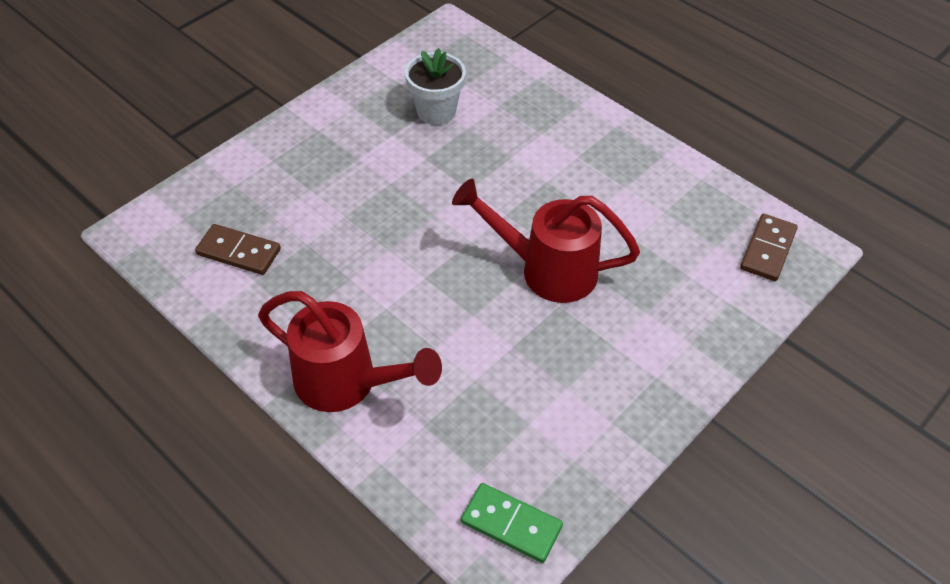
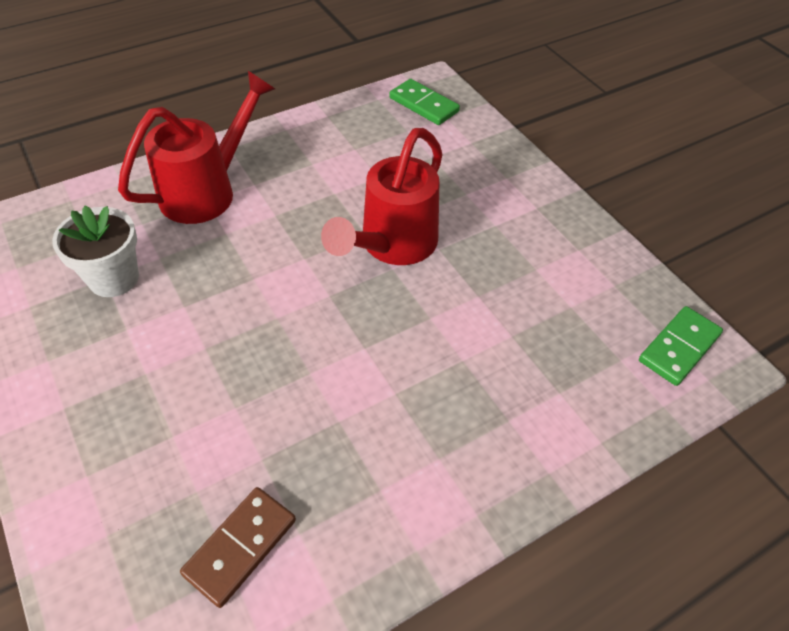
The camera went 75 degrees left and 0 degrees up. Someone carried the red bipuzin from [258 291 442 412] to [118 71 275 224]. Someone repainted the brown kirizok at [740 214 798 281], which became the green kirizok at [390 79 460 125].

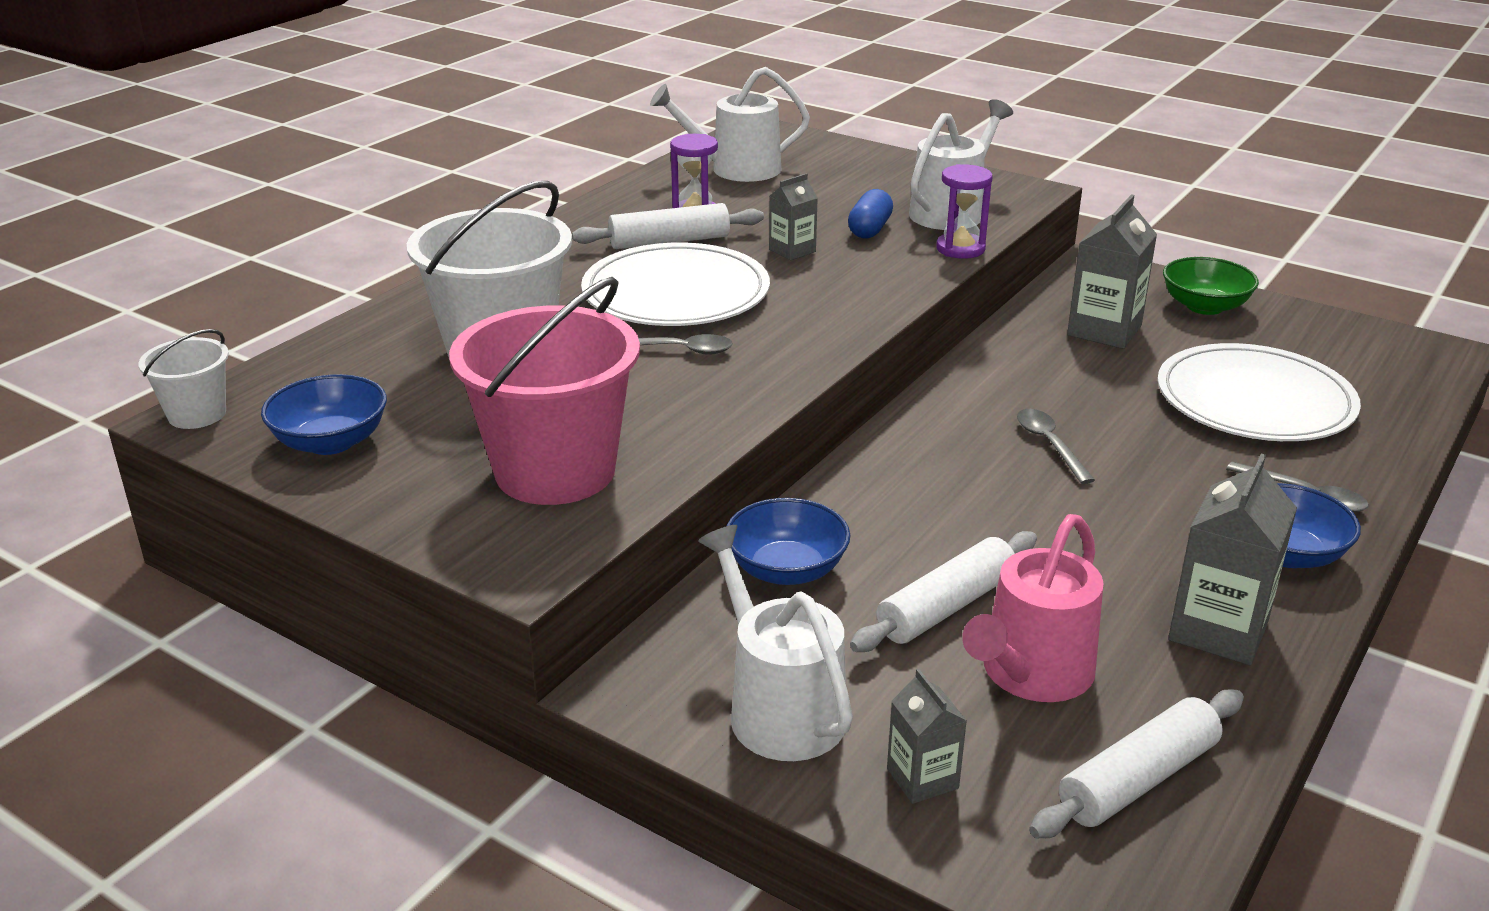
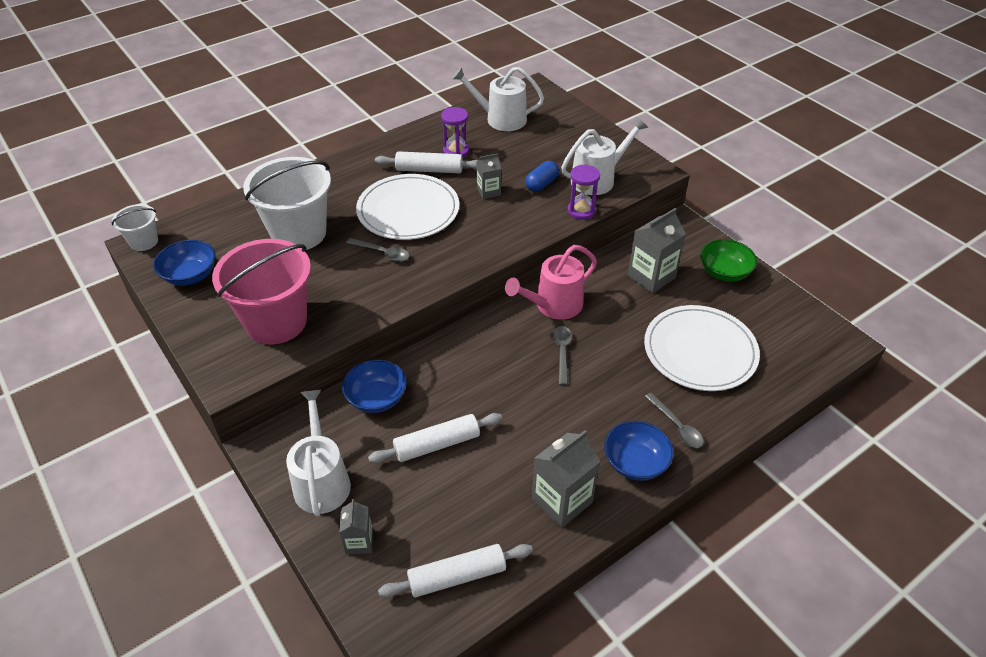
The camera went 20 degrees right and 15 degrees up. Someone carried the pink bipuzin from [962 514 1104 702] to [505 245 597 320].

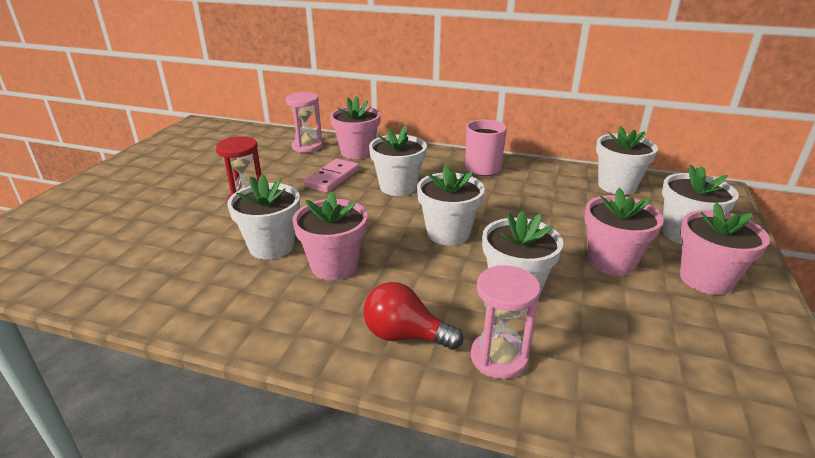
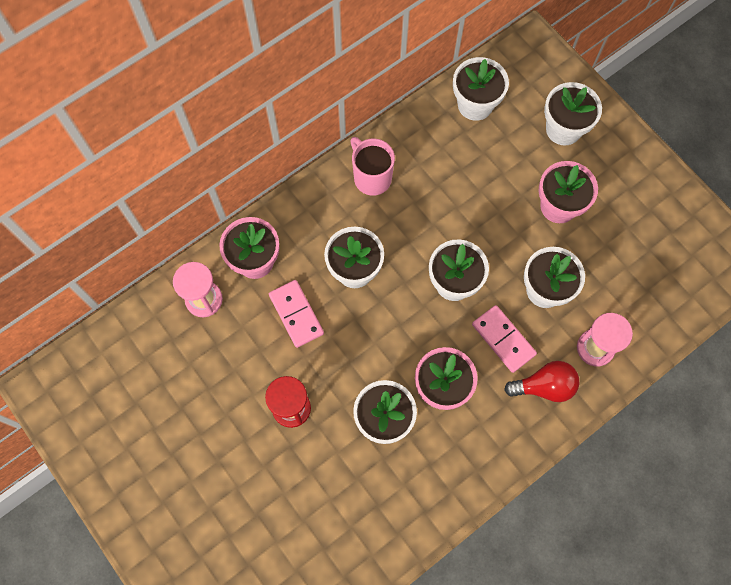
The camera went 55 degrees left and 40 degrees up. Someone rotated the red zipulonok at [363 282 463 350] by 150 degrees counterclockwise. Someone took away the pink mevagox at [680 203 770 295]. Someone put down the pink kirizok at [472 305 537 373].

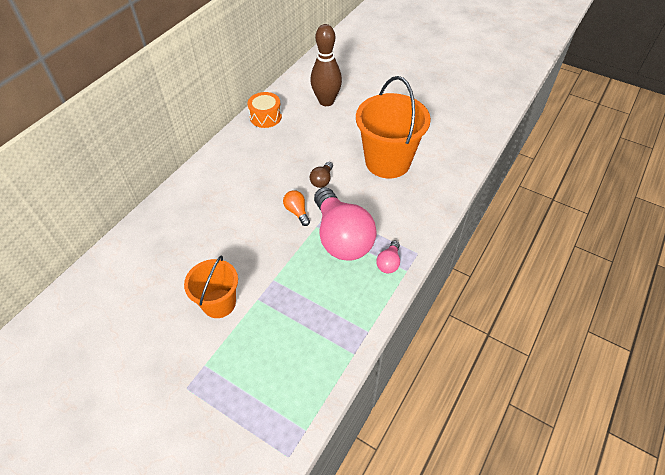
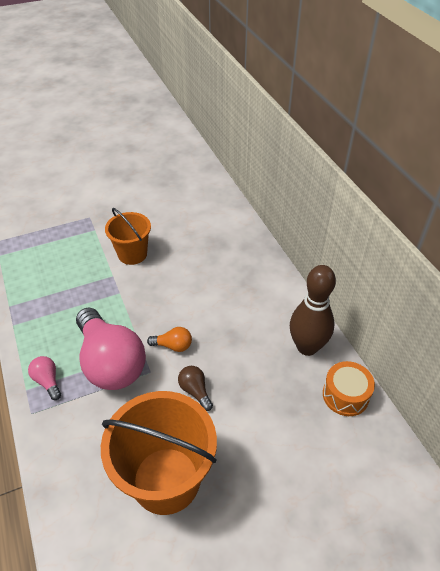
The camera went 125 degrees right and 5 degrees down. Someone carried the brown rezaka from [310 24 342 106] to [290 265 336 356]. Someone rotated the pink zipulonok at [314 187 377 261] by 135 degrees counterclockwise.

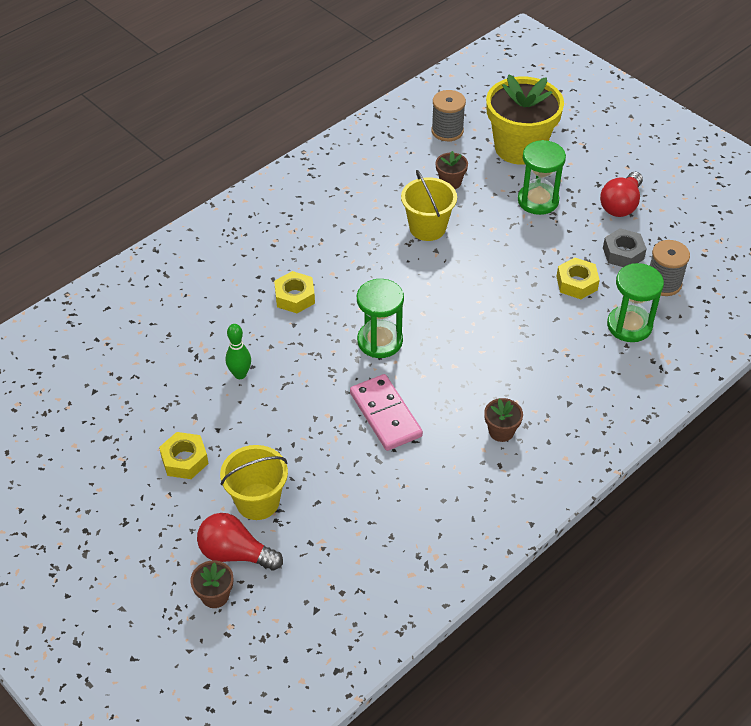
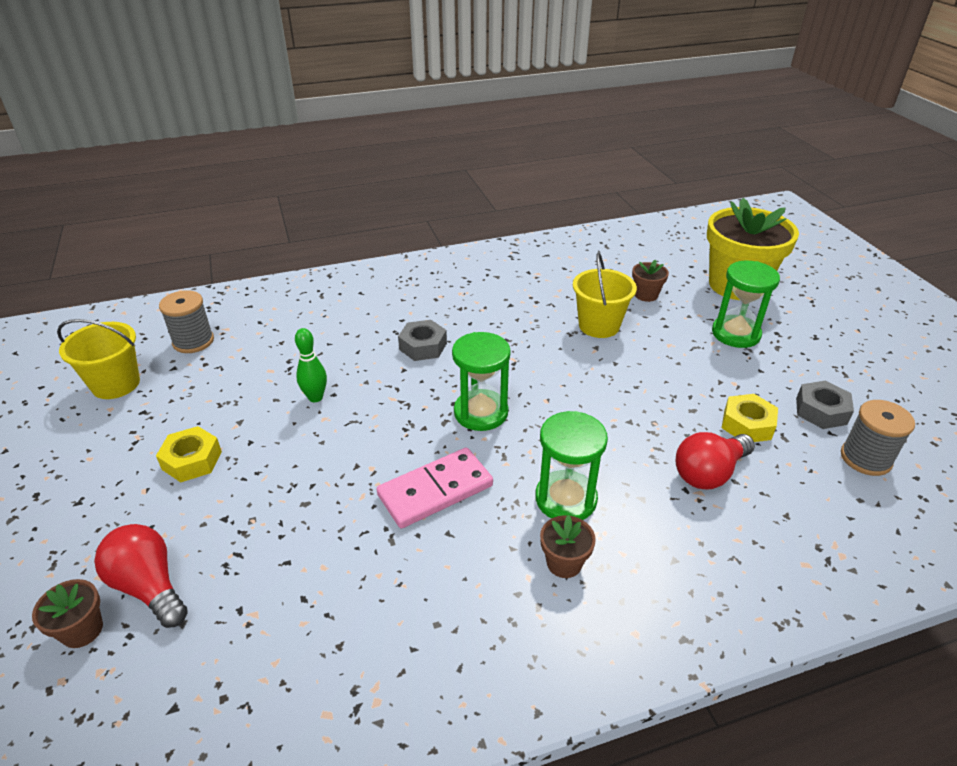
The camera went 25 degrees right and 10 degrees down. Someone carried the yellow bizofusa from [220 445 288 520] to [57 319 140 399]. Someone repainted the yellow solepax at [274 271 315 313], which became the grey solepax at [398 320 447 361]. Someone rotated the pink kirizok at [350 374 423 451] by 60 degrees clockwise. Someone carried the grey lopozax from [431 90 466 141] to [159 290 214 353]. Someone carried the red zipulonok from [600 172 643 217] to [676 432 755 490]. Someone carried the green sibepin from [607 263 664 342] to [535 411 608 520].

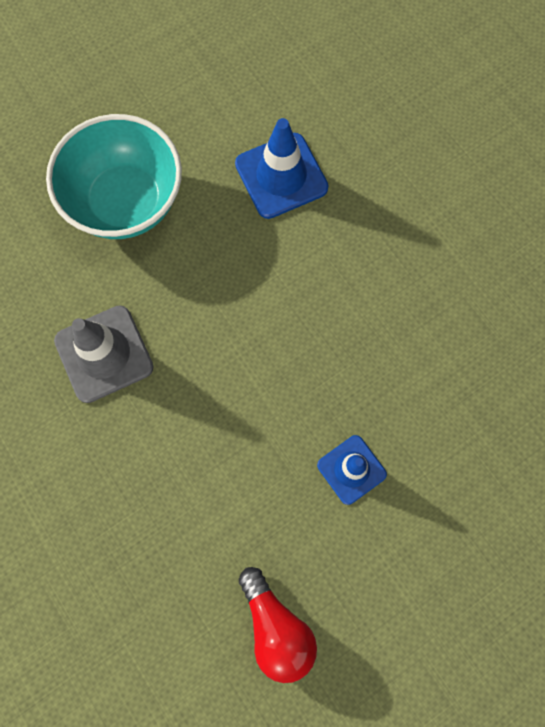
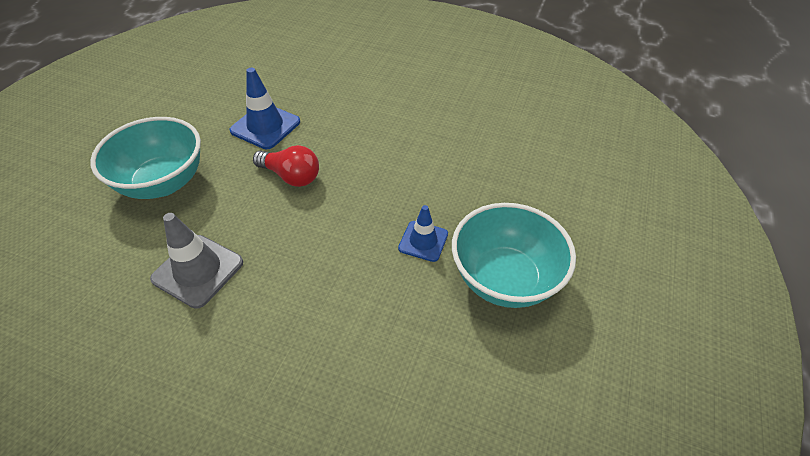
The camera went 35 degrees left and 25 degrees down. Someone carried the red zipulonok from [239 567 317 683] to [253 145 319 187]. Someone put down the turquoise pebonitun at [452 203 576 308].

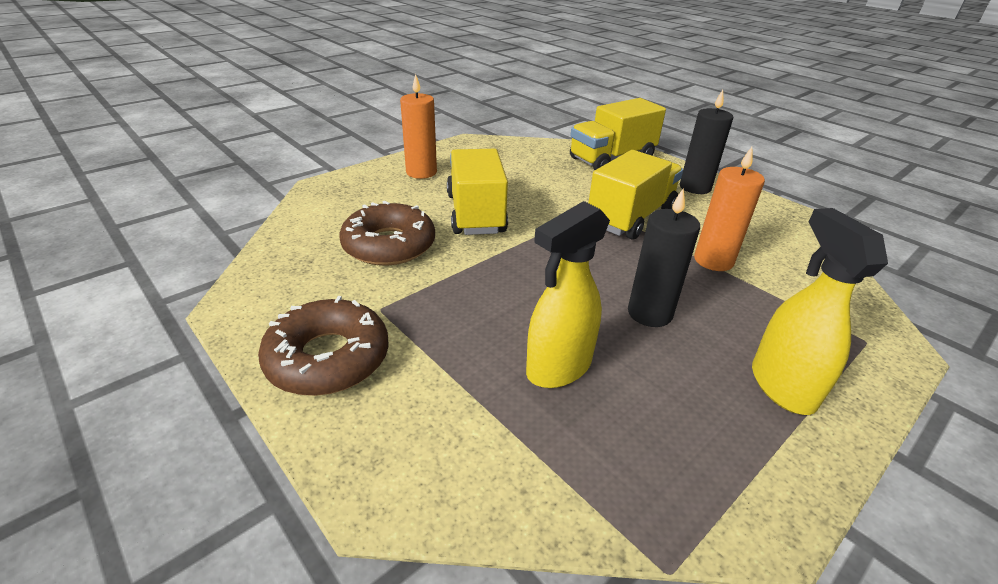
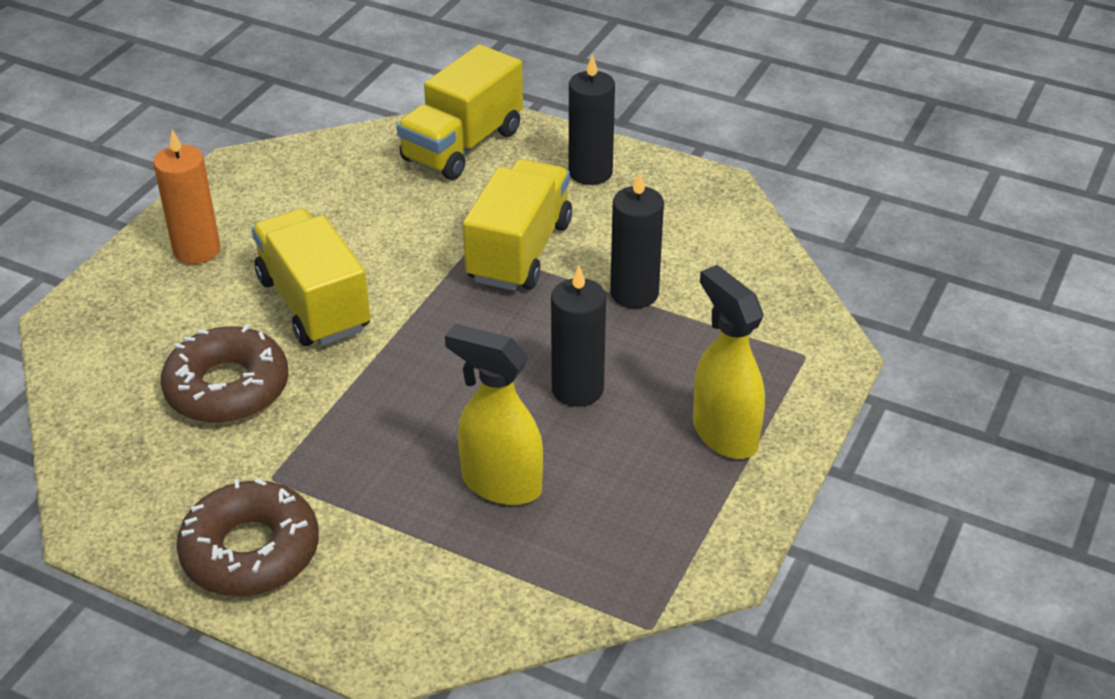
The camera went 20 degrees left and 5 degrees up. Someone rotated the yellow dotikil at [526 201 610 388] by 90 degrees clockwise. Someone repainted the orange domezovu at [694 147 765 271], which became the black domezovu at [610 171 664 308].

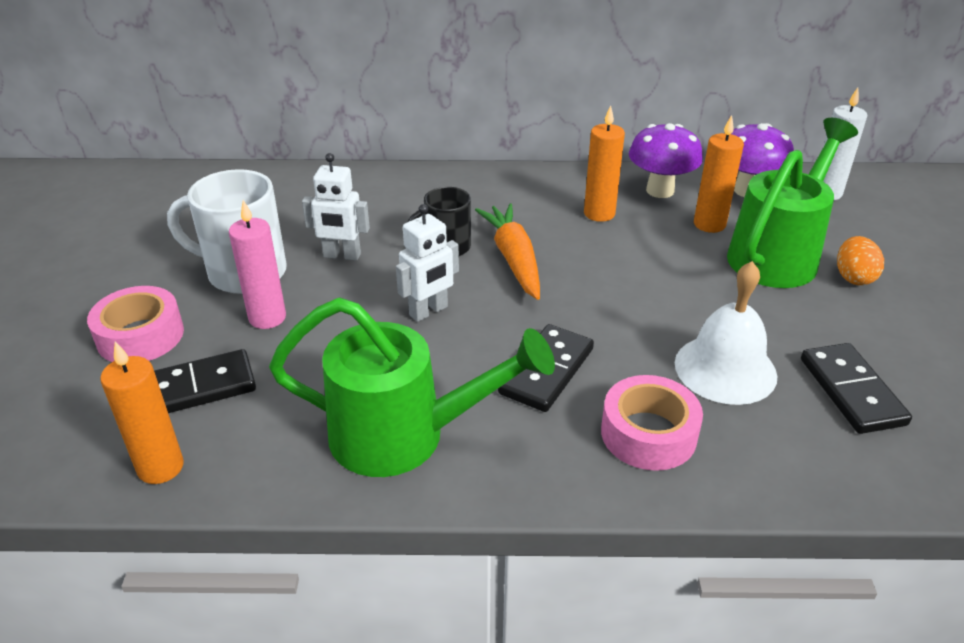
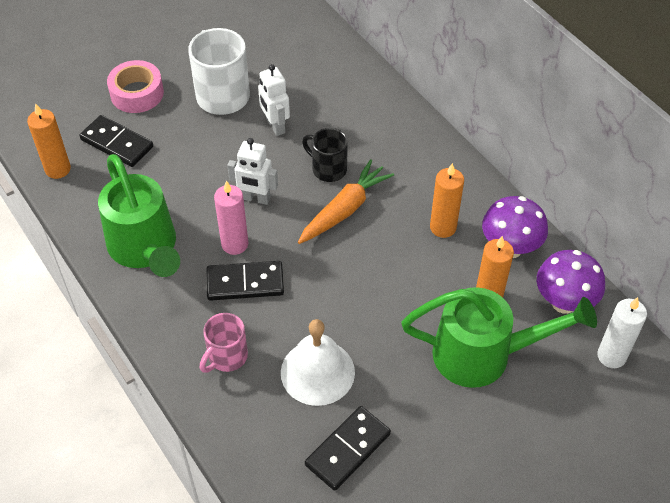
The camera went 55 degrees right and 15 degrees up. Someone carried the pink domezovu from [229 200 286 329] to [214 180 248 255]. Someone swapped the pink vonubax at [601 375 703 471] for the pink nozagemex at [200 313 248 373]. Someone took away the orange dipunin at [837 236 884 285].

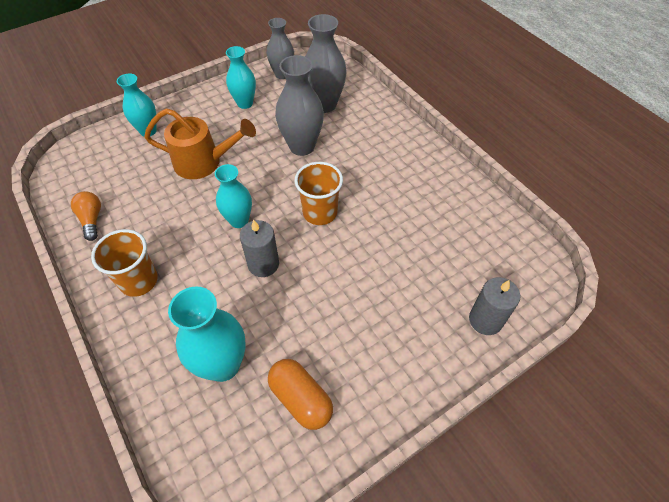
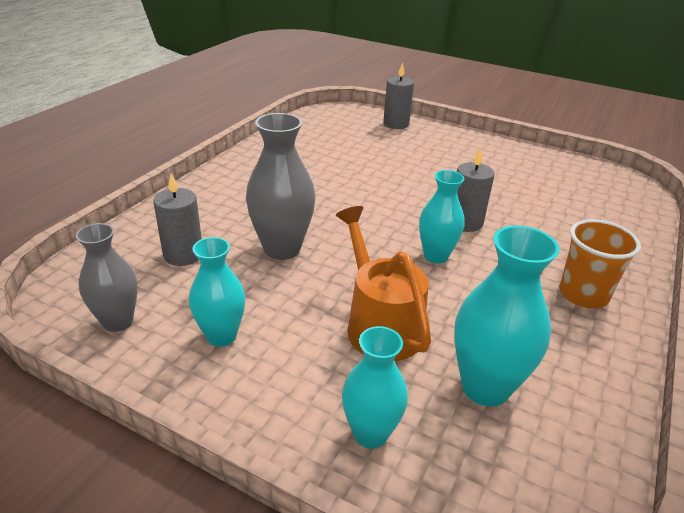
The camera went 120 degrees left and 20 degrees down. Someone took away the orange zipulonok at [71 191 101 241]. Someone carried the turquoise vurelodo from [168 287 246 382] to [454 225 560 407]. Someone took away the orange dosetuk at [268 359 333 430]. Someone took away the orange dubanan at [295 162 343 225]. Someone swapped the grey vurelodo at [305 14 347 113] for the grey domezovu at [153 173 202 266].

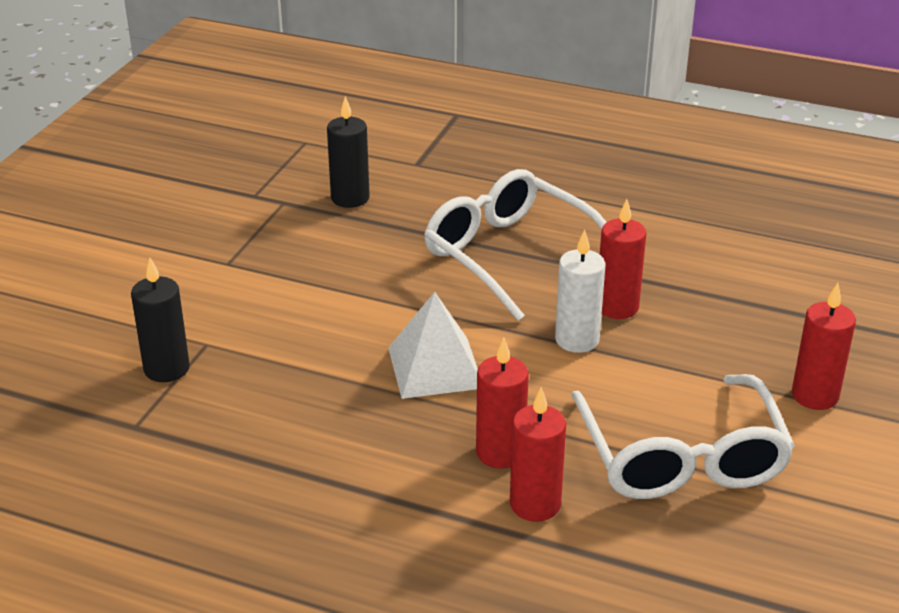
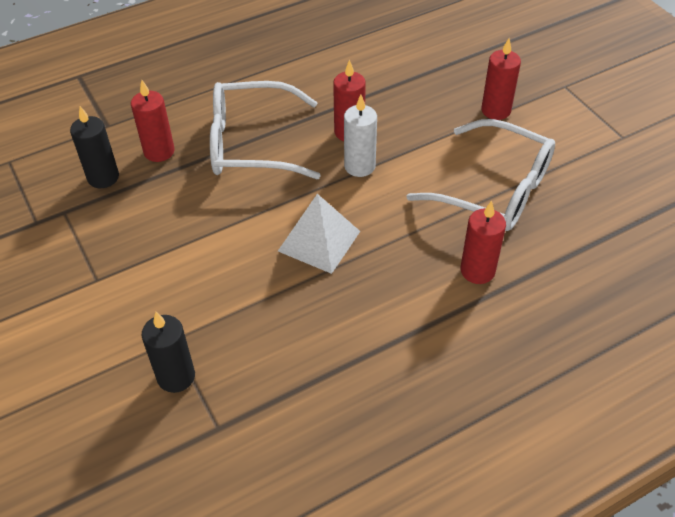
The camera went 50 degrees left and 15 degrees up. Someone carried the red domezovu from [476 338 529 469] to [131 80 175 162].

